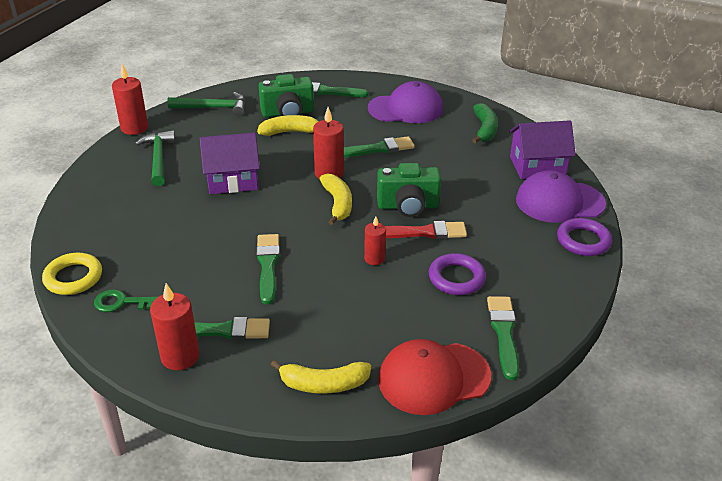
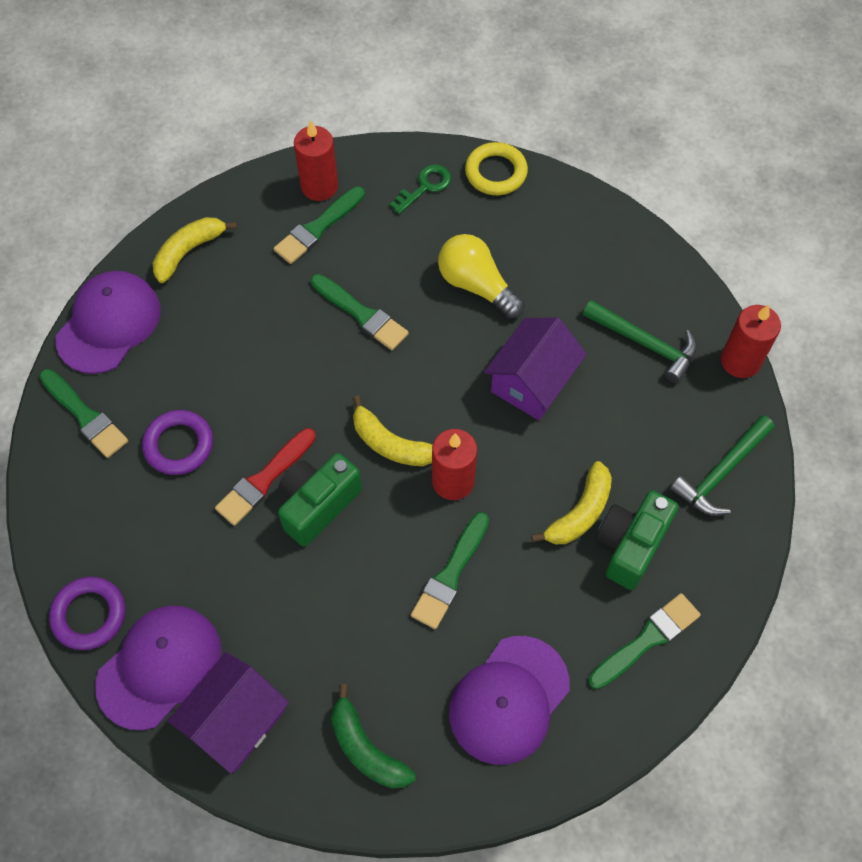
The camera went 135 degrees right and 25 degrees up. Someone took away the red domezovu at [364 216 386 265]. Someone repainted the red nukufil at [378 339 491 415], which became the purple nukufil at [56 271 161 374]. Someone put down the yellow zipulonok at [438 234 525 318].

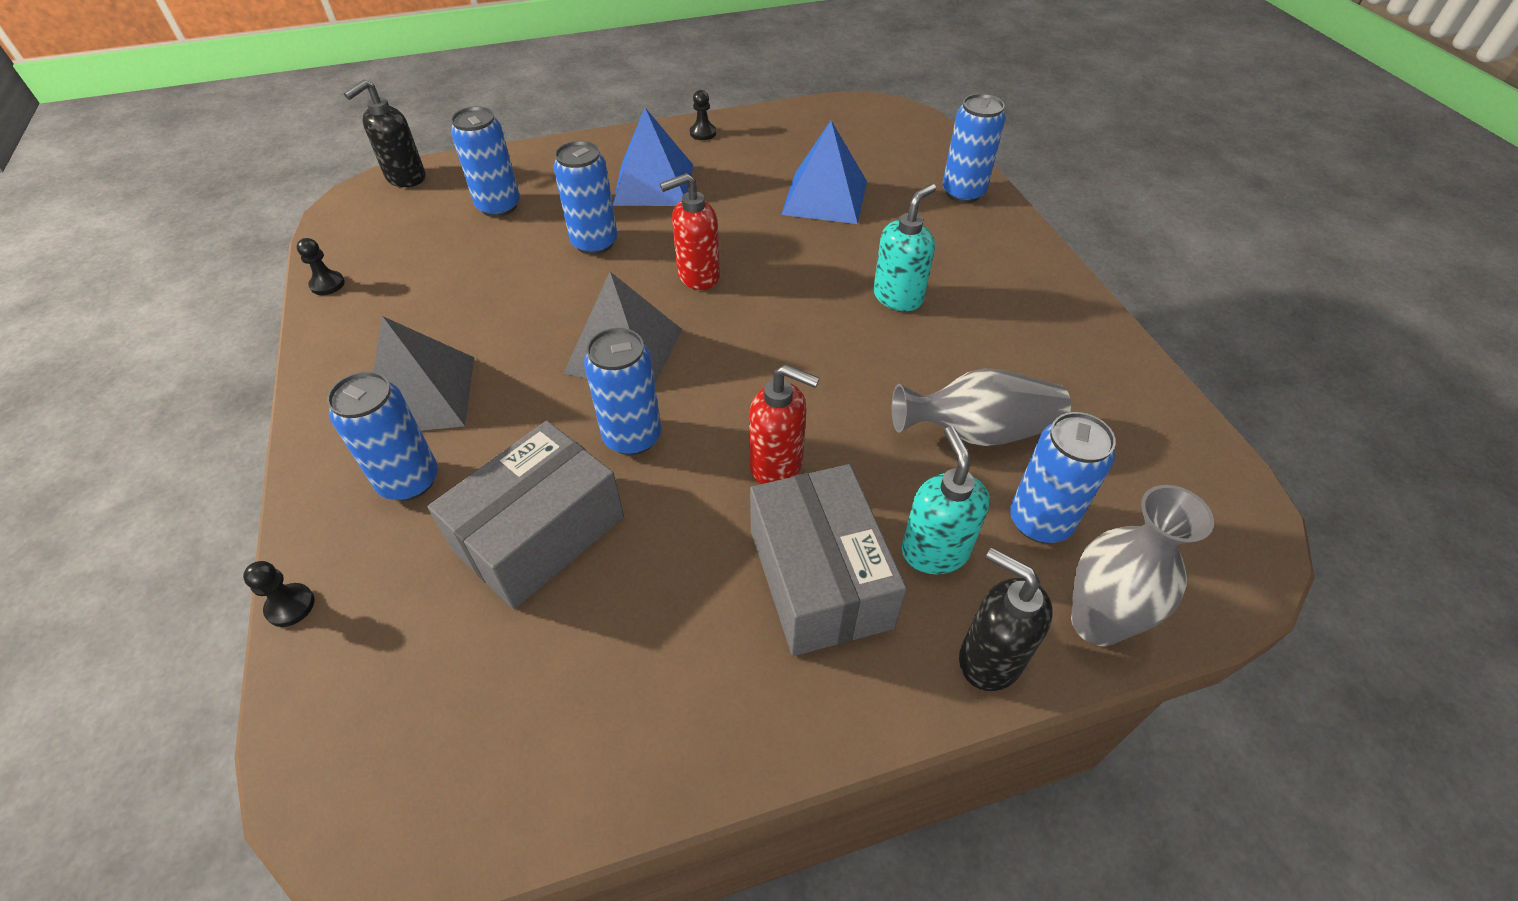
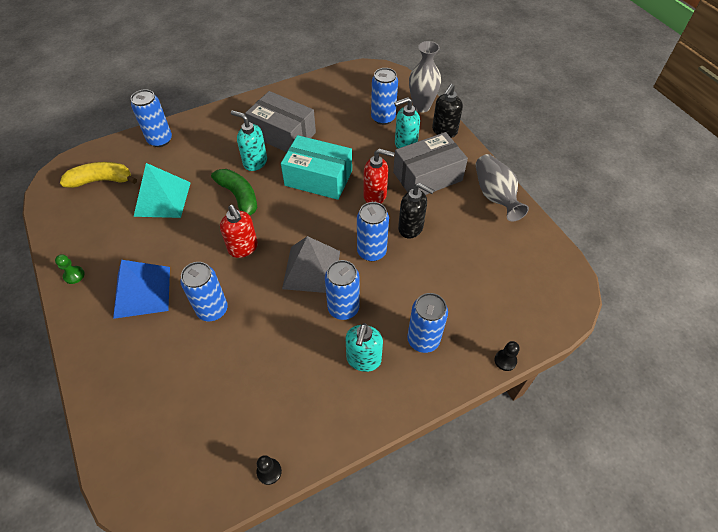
The camera went 100 degrees left and 5 degrees up. Someone carried the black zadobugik from [344 80 425 187] to [398 183 434 238]. Someone swapped the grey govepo at [373 316 474 431] for the turquoise zadobugik at [346 323 383 372]. Someone carried the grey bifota from [428 421 624 609] to [245 91 316 152]. Someone carried the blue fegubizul from [451 106 520 217] to [325 260 360 320]. Someone repainted the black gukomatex at [690 90 716 140], which became the green gukomatex at [55 254 85 284]. Someone rotated the red zadobugik at [749 364 819 484] by 90 degrees clockwise. Someone repainted the blue govepo at [781 121 867 224], which became the turquoise govepo at [133 163 191 218]. Someone carried the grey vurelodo from [892 368 1071 446] to [475 154 529 222]. Someone put down the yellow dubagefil at [60 162 137 188]. Someone put down the green dubagefil at [211 169 257 215]. Someone put down the turquoise bifota at [281 135 352 200].

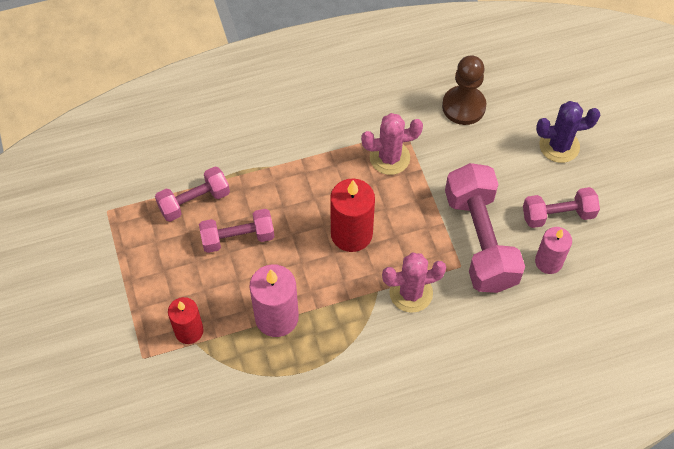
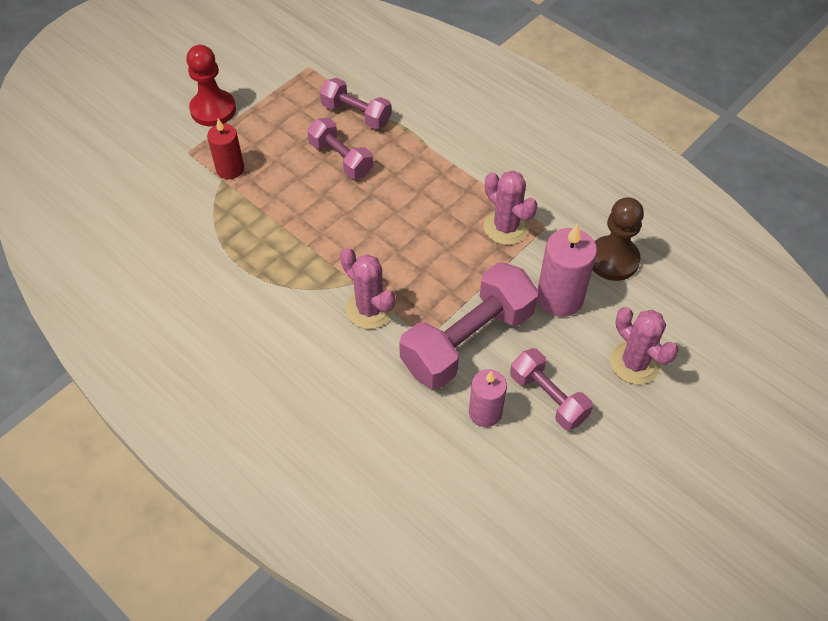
The camera went 60 degrees right and 5 degrees down. Someone carried the pink domezovu from [249 264 299 337] to [537 223 597 317]. Someone took away the red domezovu at [330 179 375 252]. Someone repainted the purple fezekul at [536 101 600 163], which became the pink fezekul at [610 307 679 384]. Someone put down the red gukomatex at [186 45 236 126].

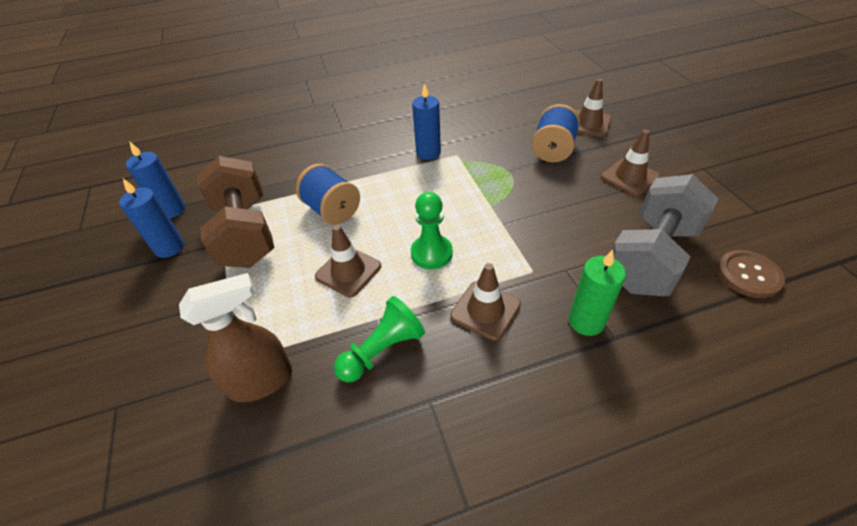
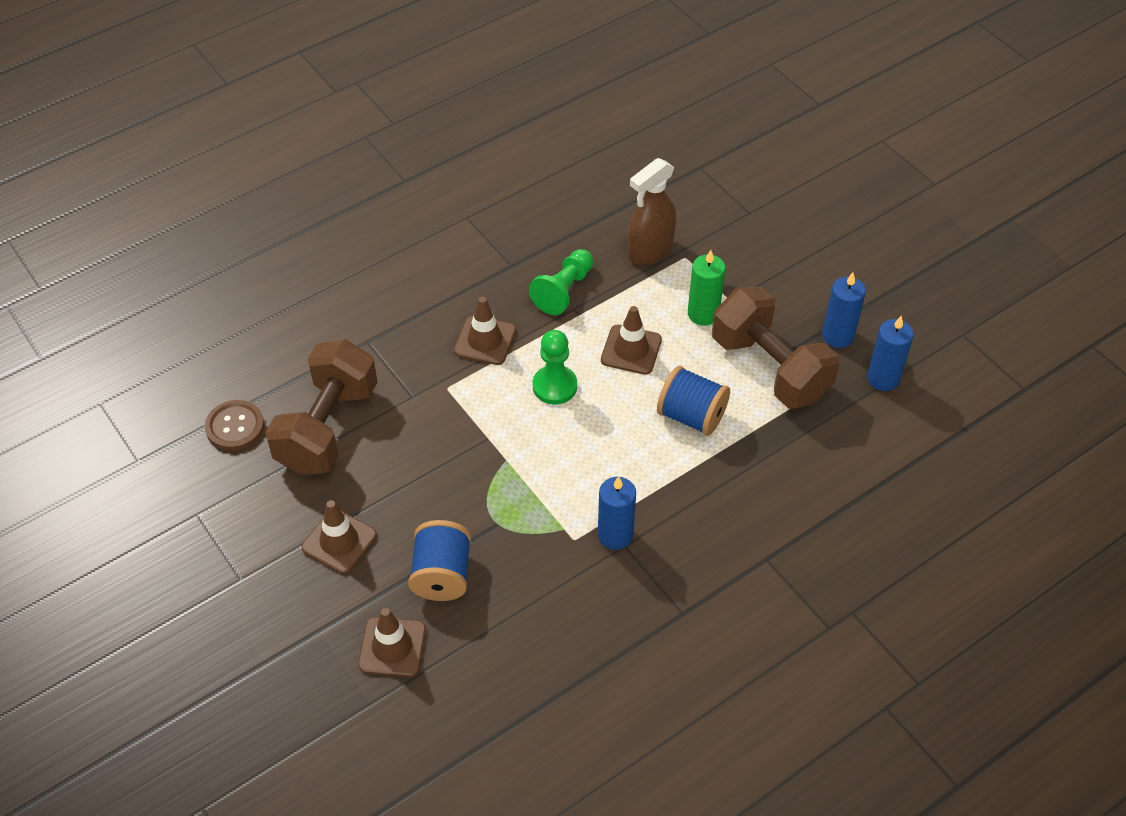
The camera went 160 degrees right and 5 degrees up. Someone carried the green domezovu from [569 249 626 336] to [688 250 725 326]. Someone repainted the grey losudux at [613 174 718 296], which became the brown losudux at [265 339 377 475].

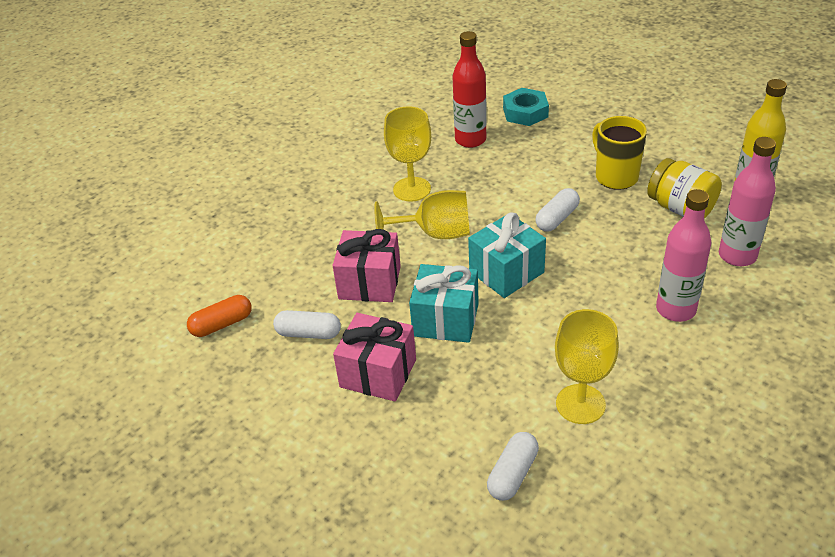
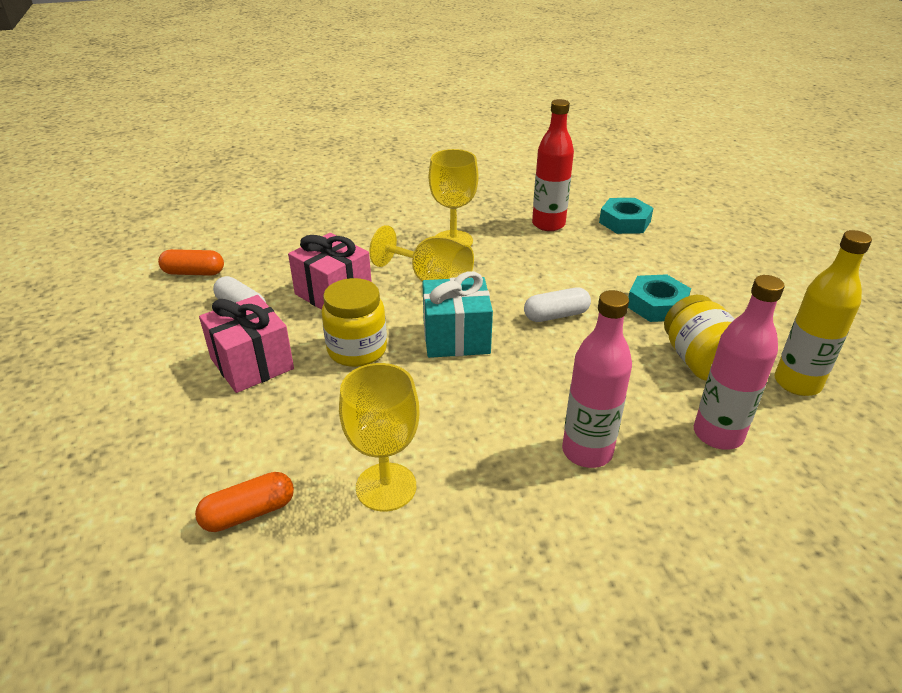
The camera went 30 degrees right and 5 degrees down. Someone swapped the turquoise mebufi at [409 264 479 343] for the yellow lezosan at [322 278 387 367]. Someone repainted the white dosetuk at [487 432 539 501], which became the orange dosetuk at [195 472 294 532]. Someone swapped the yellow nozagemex at [592 116 647 190] for the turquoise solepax at [628 274 691 322].

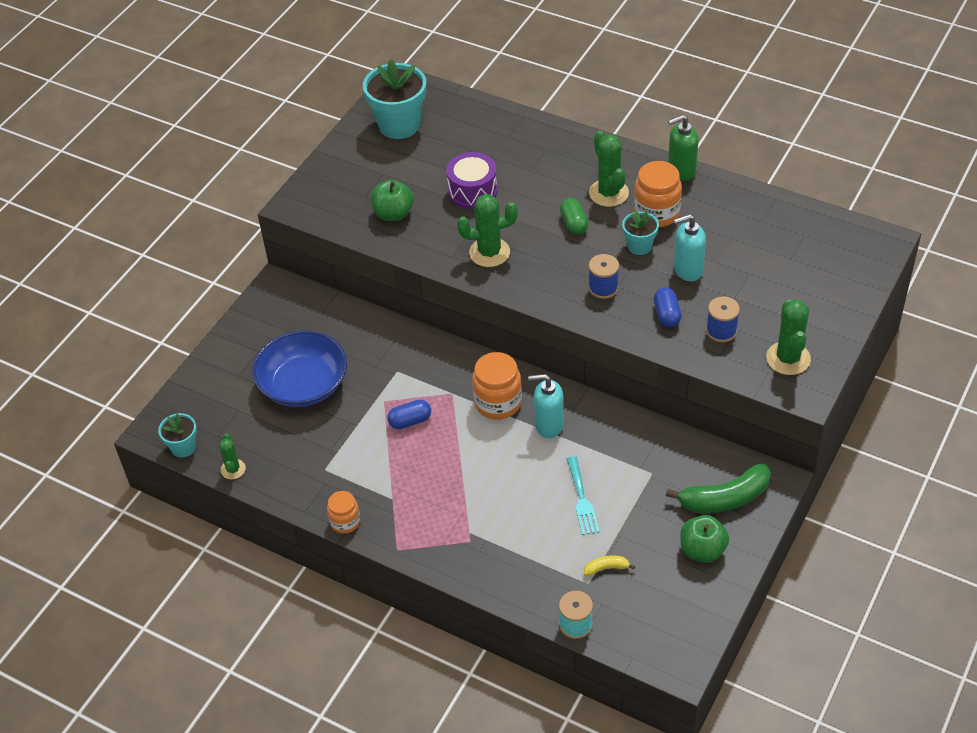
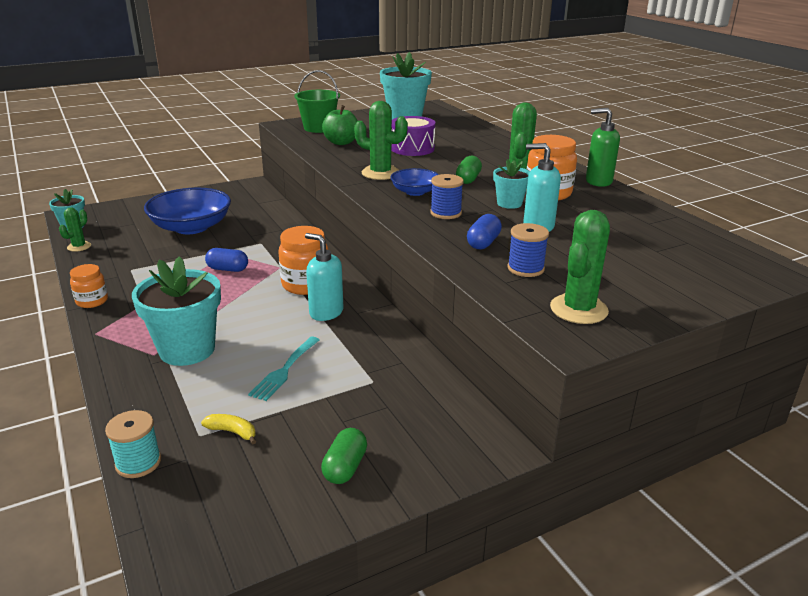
The camera went 30 degrees right and 20 degrees down. Someone took away the green dubagefil at [666 463 771 513]. Someone swapped the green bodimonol at [680 515 729 563] for the green dosetuk at [321 428 367 484]. Someone put down the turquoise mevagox at [132 256 221 366]. Someone put down the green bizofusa at [294 70 340 133]. Someone put down the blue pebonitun at [390 168 439 196].

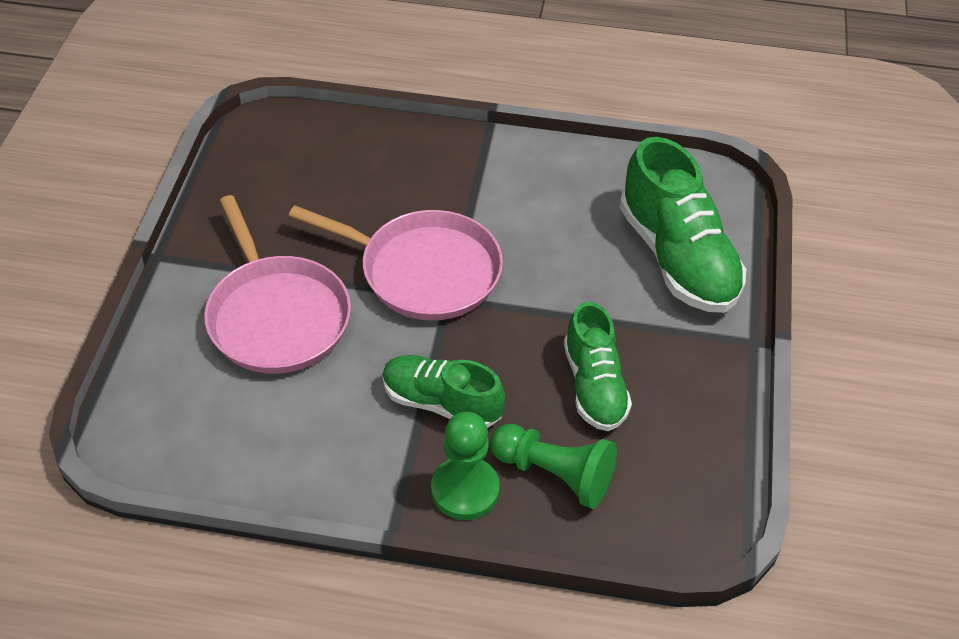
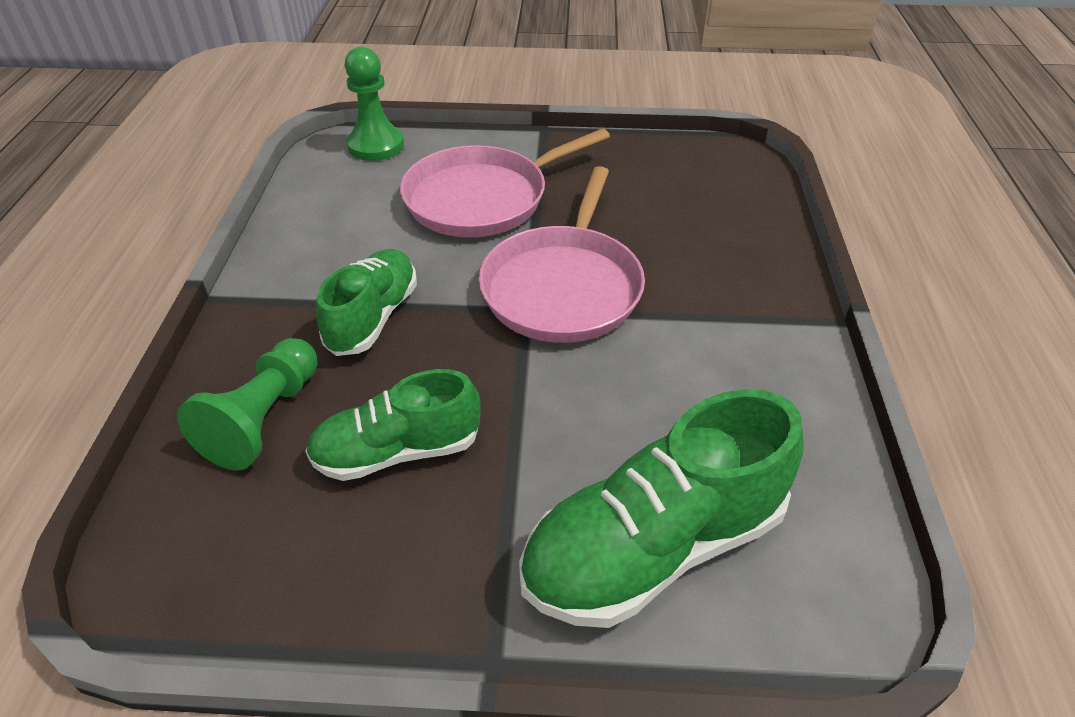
The camera went 85 degrees right and 5 degrees down. Someone carried the green gukomatex from [431 412 500 520] to [344 46 404 161].

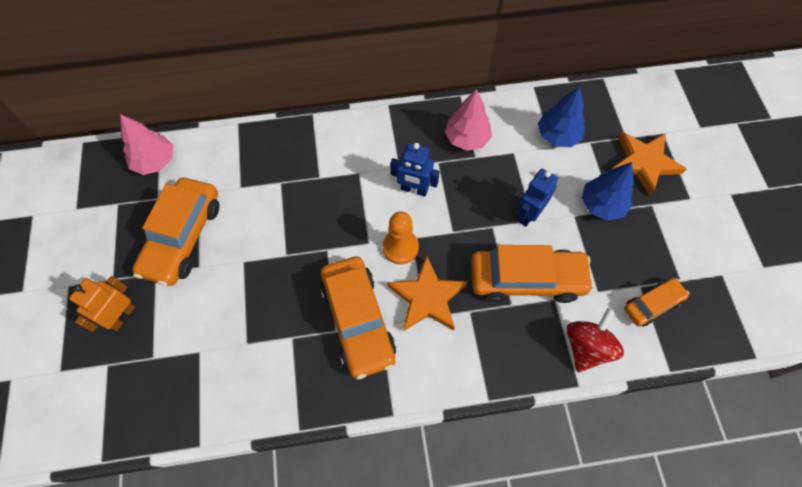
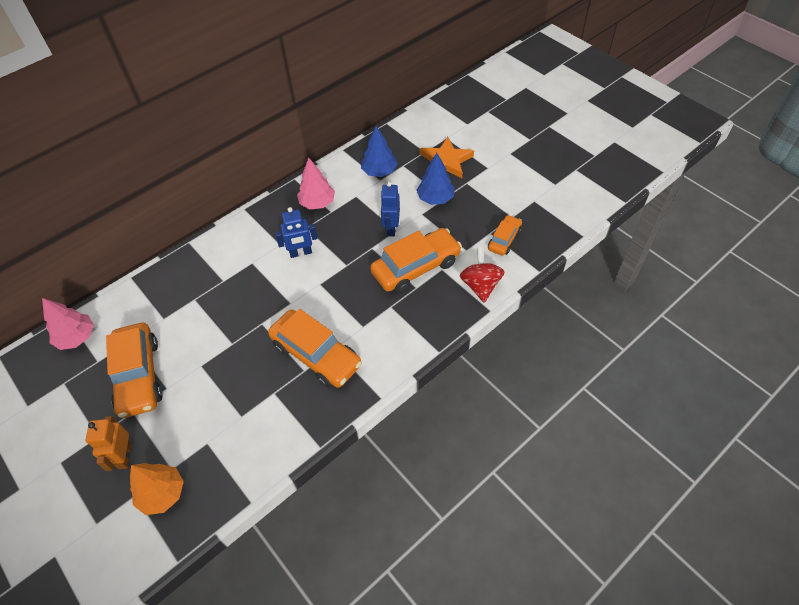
The camera went 30 degrees left and 10 degrees down. Someone took away the orange gukomatex at [383 212 419 264]. Someone took away the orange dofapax at [387 255 467 331]. Someone put down the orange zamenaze at [130 463 184 515].

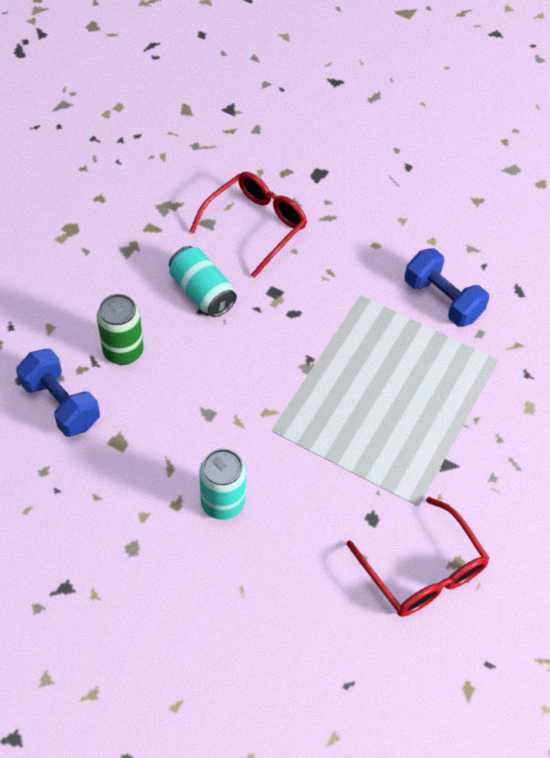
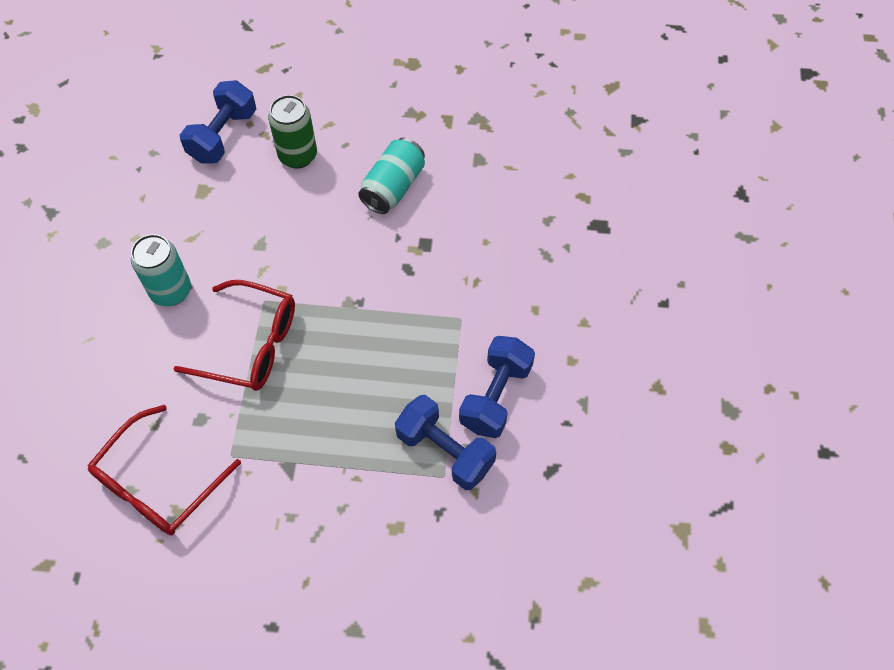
The camera went 70 degrees right and 5 degrees up. Someone carried the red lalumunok from [190 172 307 278] to [174 280 295 391]. Someone put down the blue losudux at [395 395 496 490].

